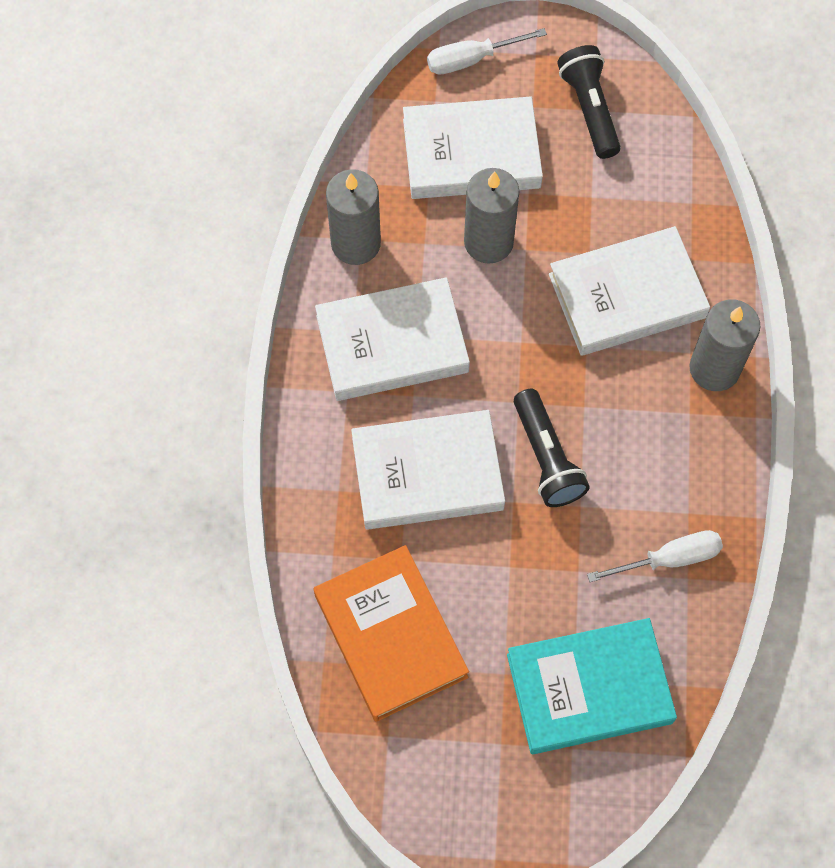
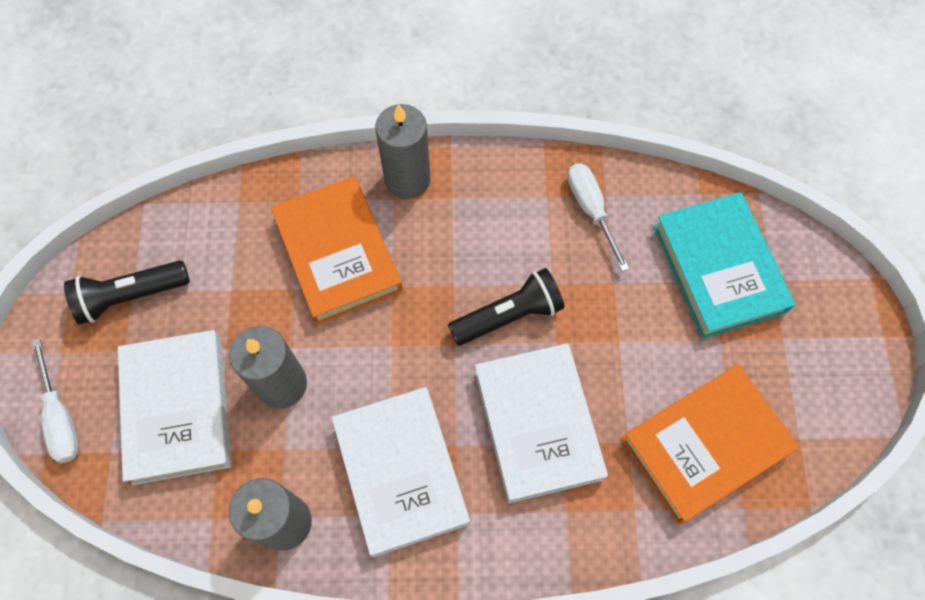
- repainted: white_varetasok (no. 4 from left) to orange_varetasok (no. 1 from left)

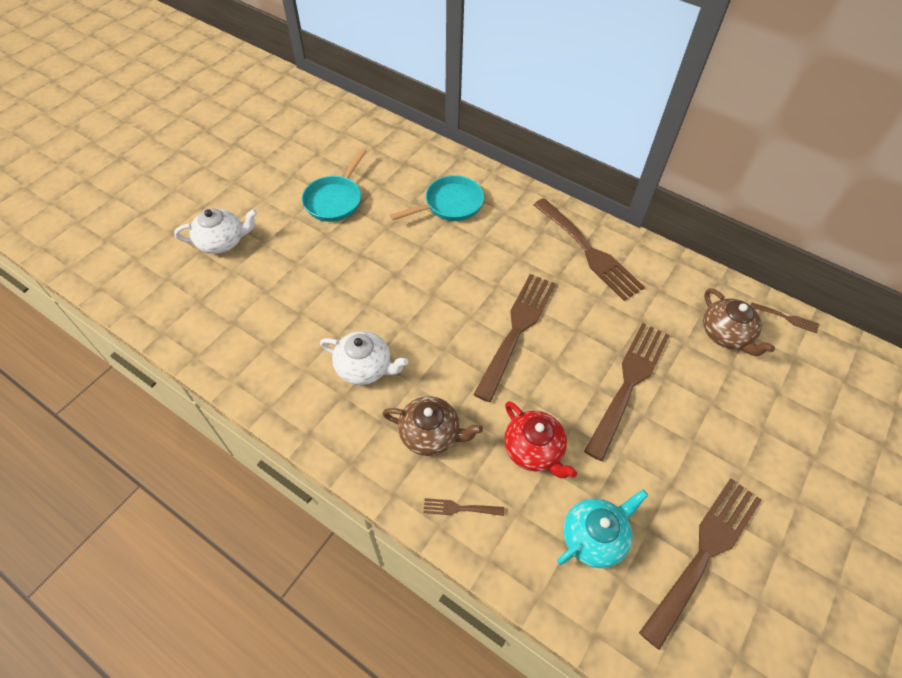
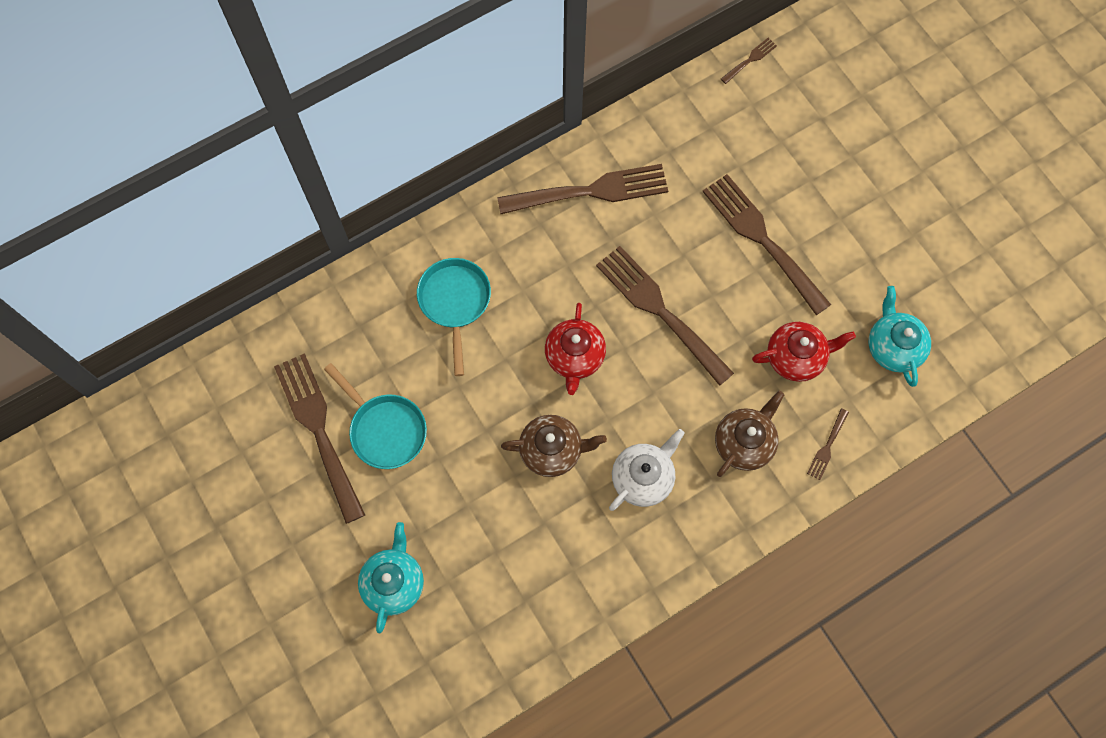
- repainted: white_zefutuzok (no. 1 from left) to turquoise_zefutuzok (no. 1 from left)
- shifted: brown_zefutuzok (no. 2 from left in the first image) to brown_zefutuzok (no. 1 from left)
- shifted: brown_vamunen (no. 5 from left in the first image) to brown_vamunen (no. 1 from left)
- new: red_zefutuzok (no. 1 from left)

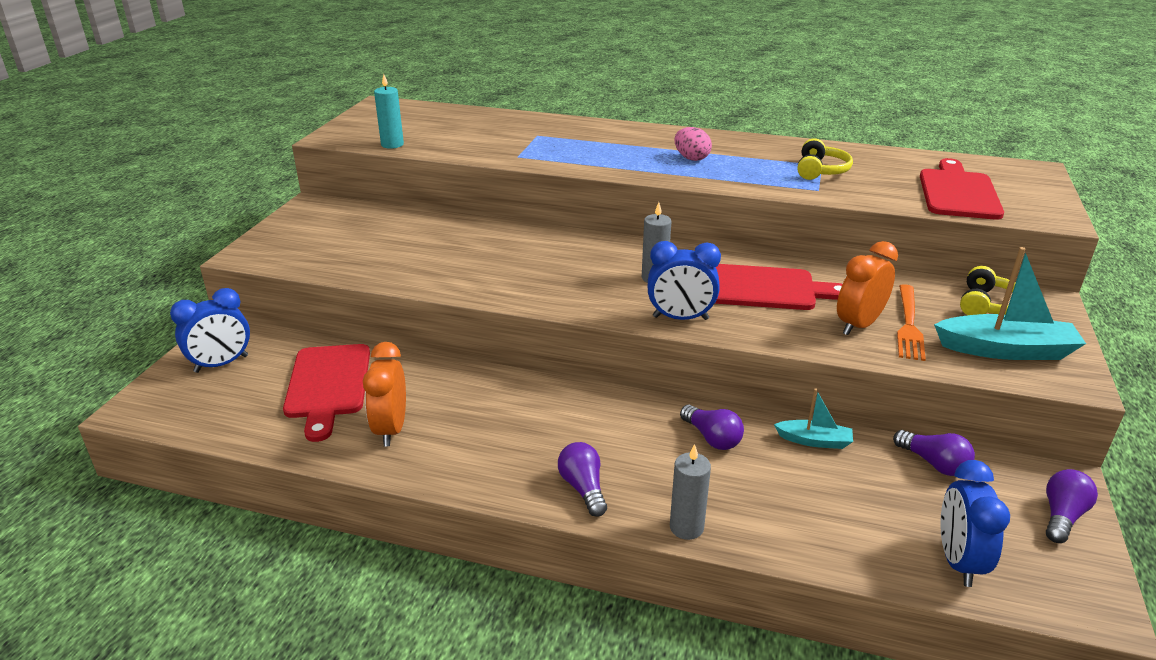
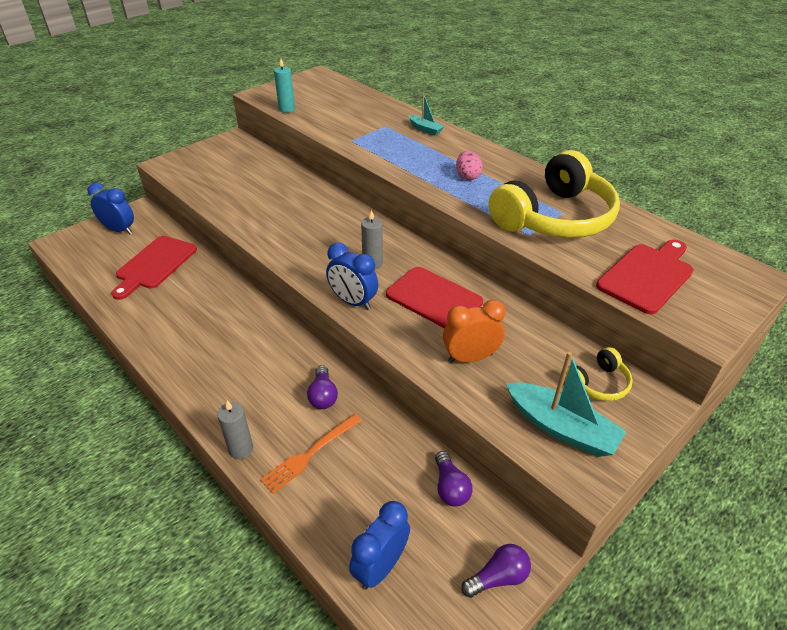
- scaled: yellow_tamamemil (no. 1 from left) x2.27
- shifted: orange_vamunen
- rotated: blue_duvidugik (no. 1 from left) 150 degrees counterclockwise
- gone: orange_duvidugik (no. 1 from left)
- shifted: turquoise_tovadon (no. 1 from left)
- gone: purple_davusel (no. 1 from left)

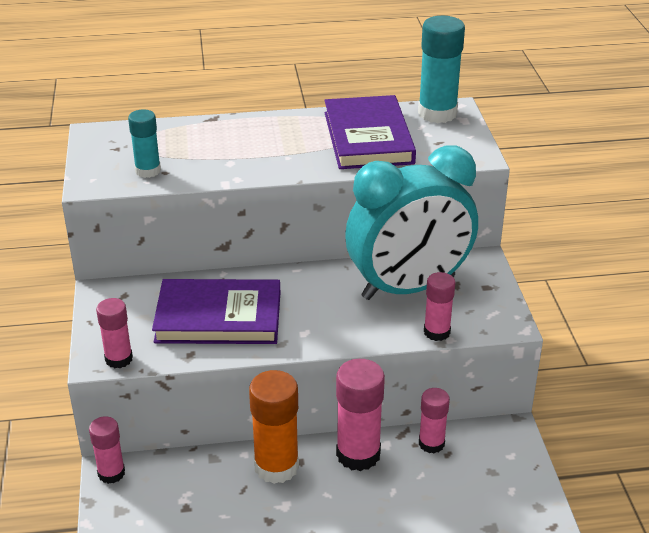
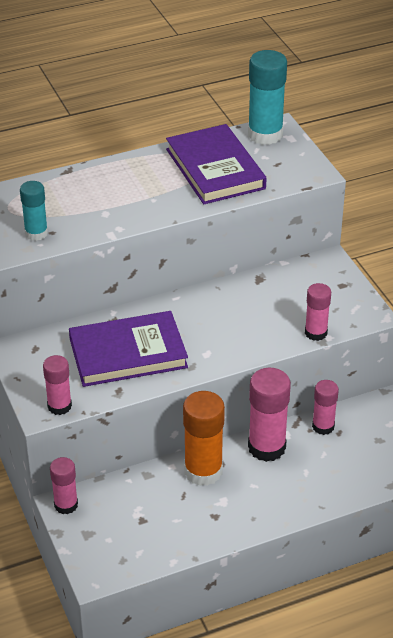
- gone: turquoise_duvidugik

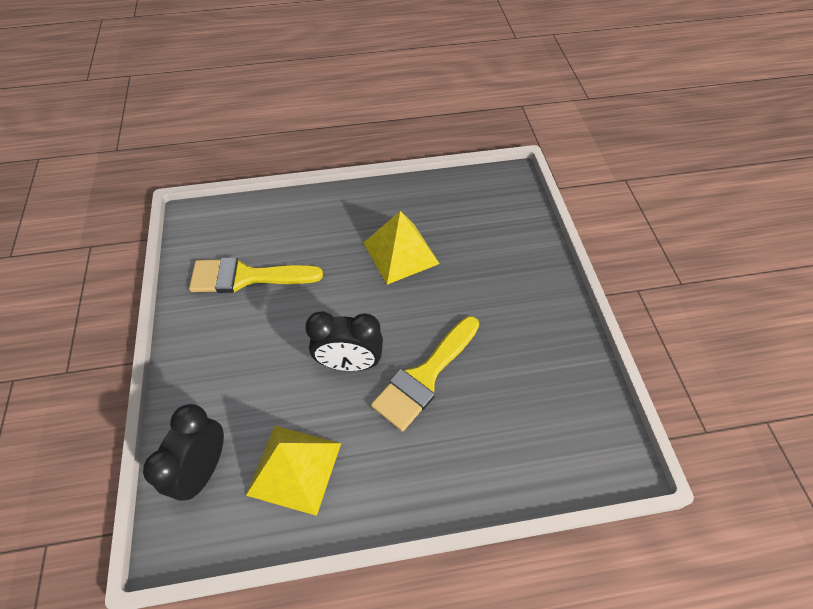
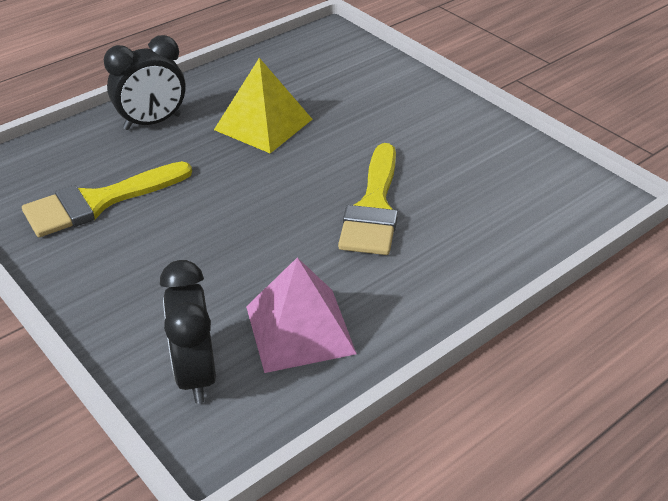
- shifted: black_duvidugik (no. 2 from left in the first image) to black_duvidugik (no. 1 from left)
- repainted: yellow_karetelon (no. 1 from left) to pink_karetelon

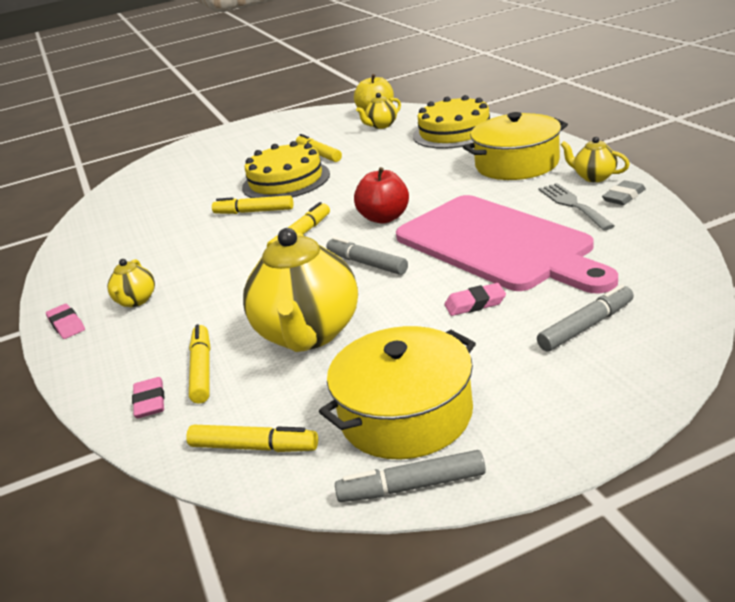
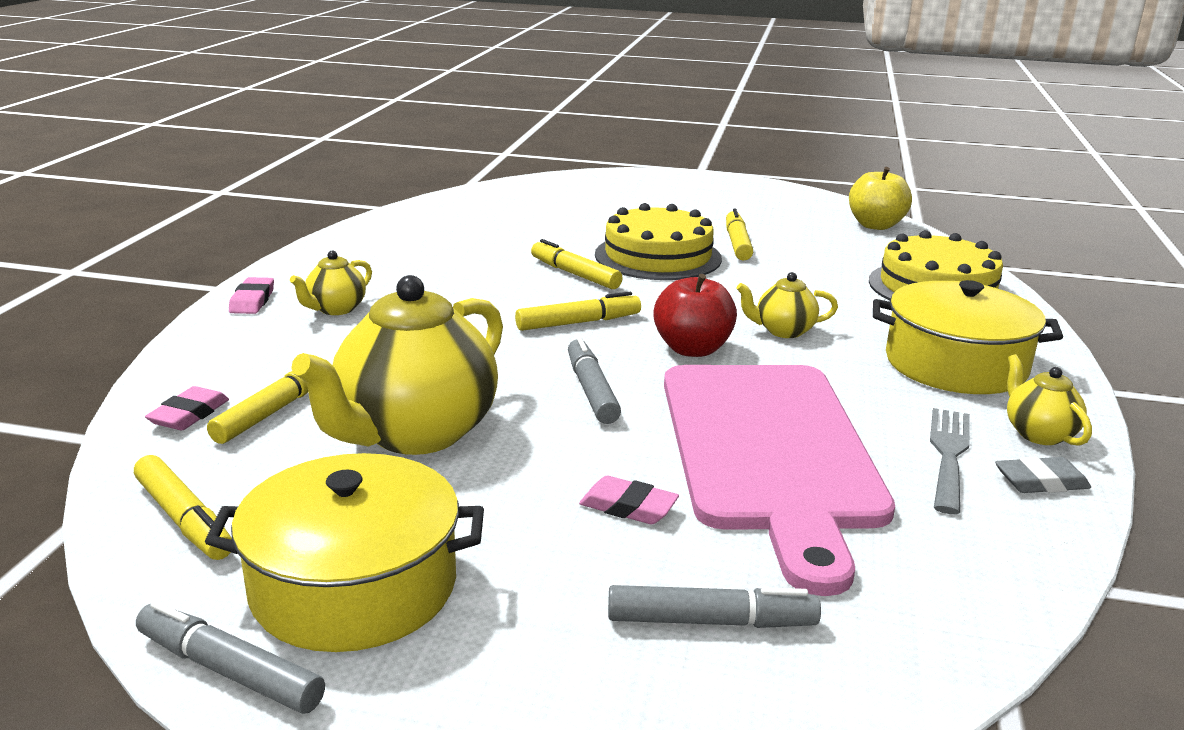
- shifted: yellow_zefutuzok (no. 3 from left)

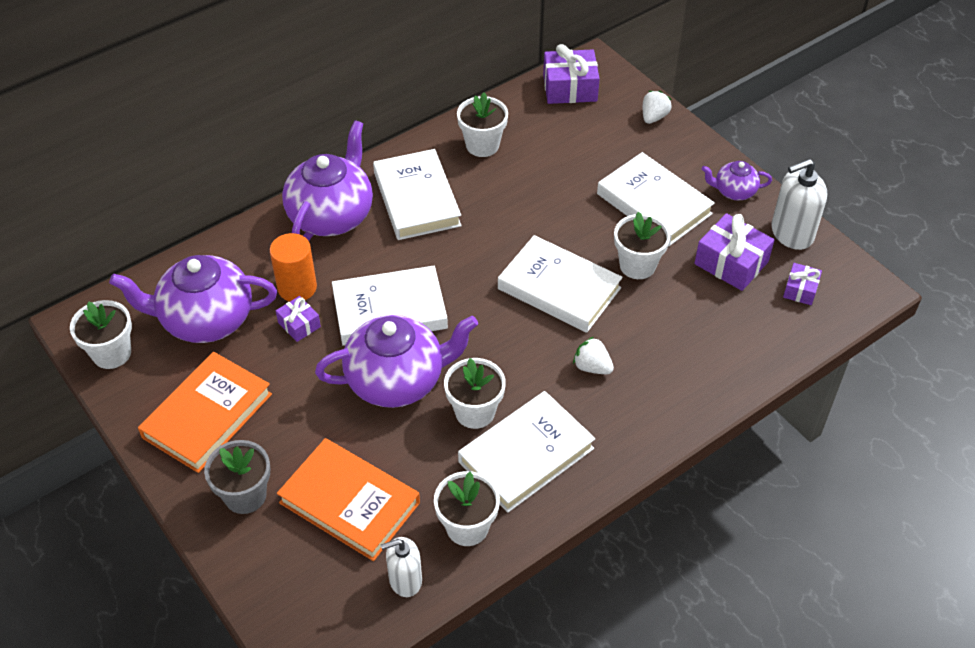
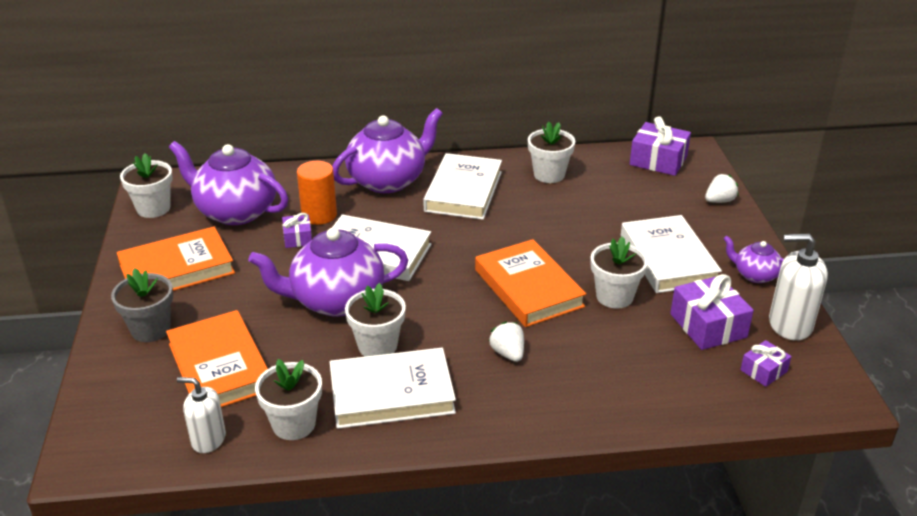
- repainted: white_varetasok (no. 4 from left) to orange_varetasok (no. 3 from left)
- rotated: purple_zefutuzok (no. 3 from left in the first image) 150 degrees clockwise

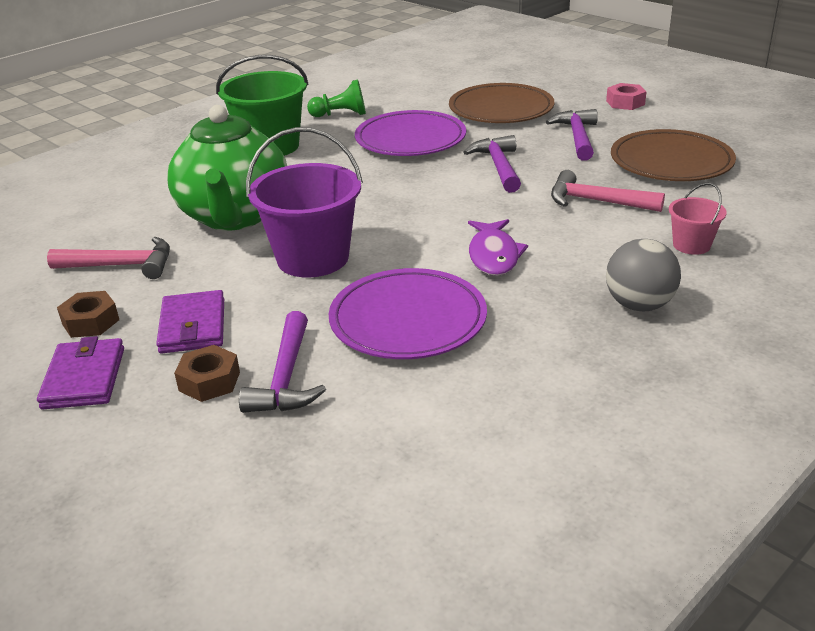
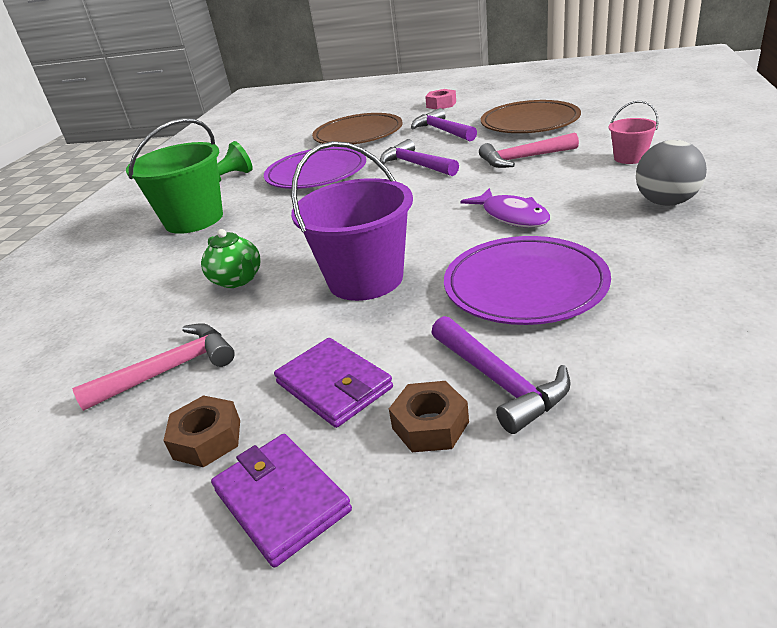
- scaled: green_zefutuzok x0.45

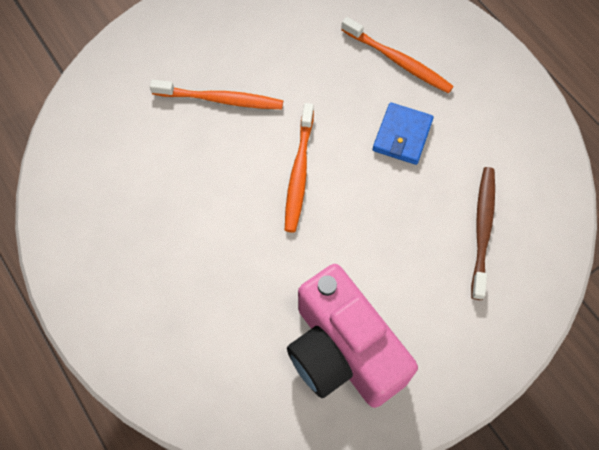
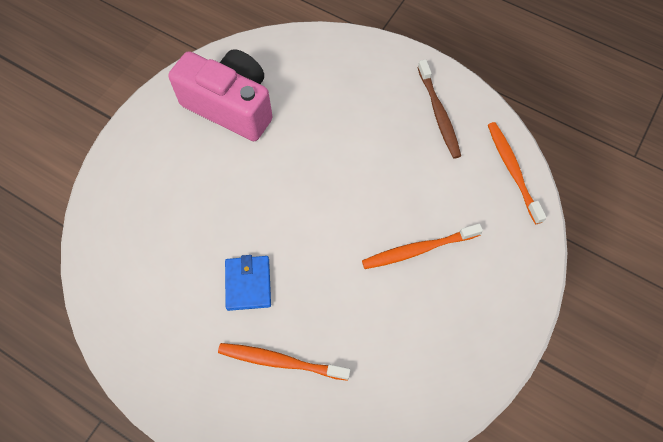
- shifted: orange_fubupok (no. 2 from left in the first image) to orange_fubupok (no. 3 from left)
- shifted: brown_fubupok

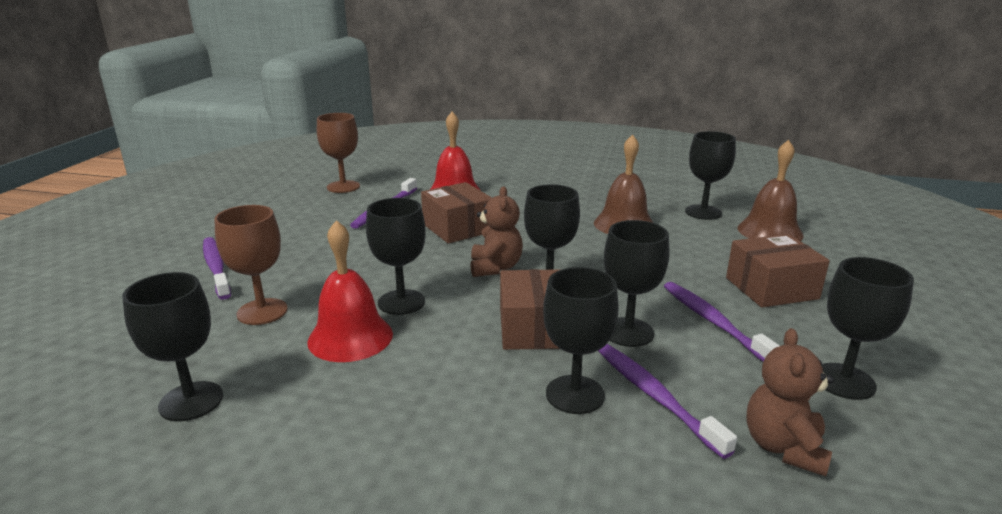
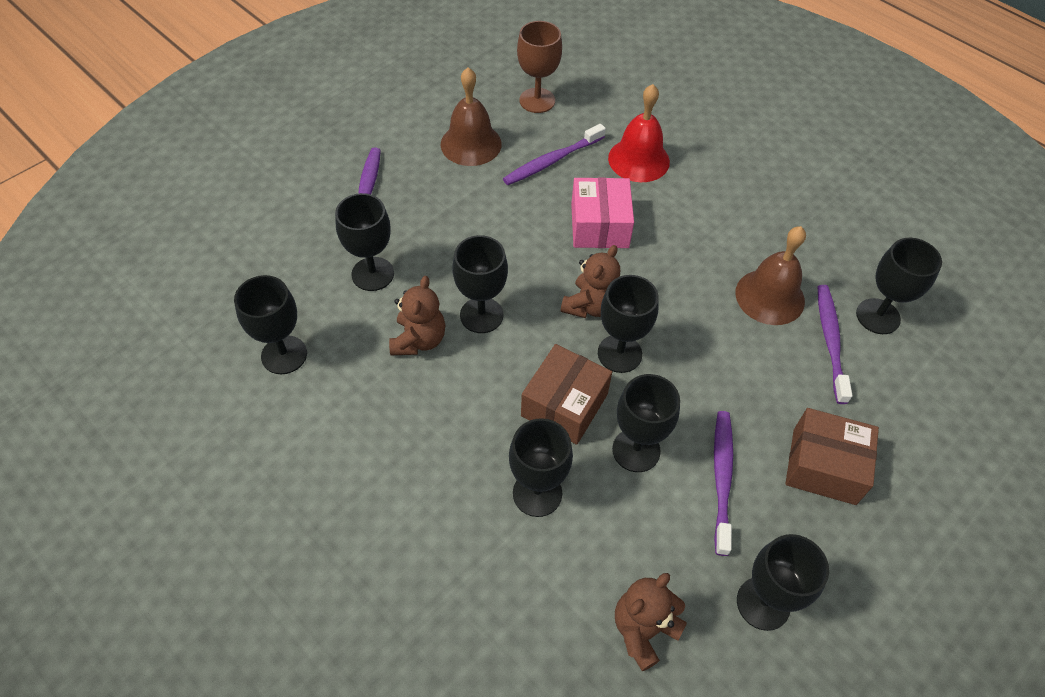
- shifted: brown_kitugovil (no. 2 from left in the first image) to brown_kitugovil (no. 1 from left)
- repainted: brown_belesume (no. 1 from left) to pink_belesume
- repainted: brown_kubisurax (no. 1 from left) to black_kubisurax (no. 2 from left)
- swapped: red_kitugovil (no. 1 from left) to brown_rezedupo (no. 1 from left)
- shifted: purple_fubupok (no. 3 from left in the first image) to purple_fubupok (no. 4 from left)

